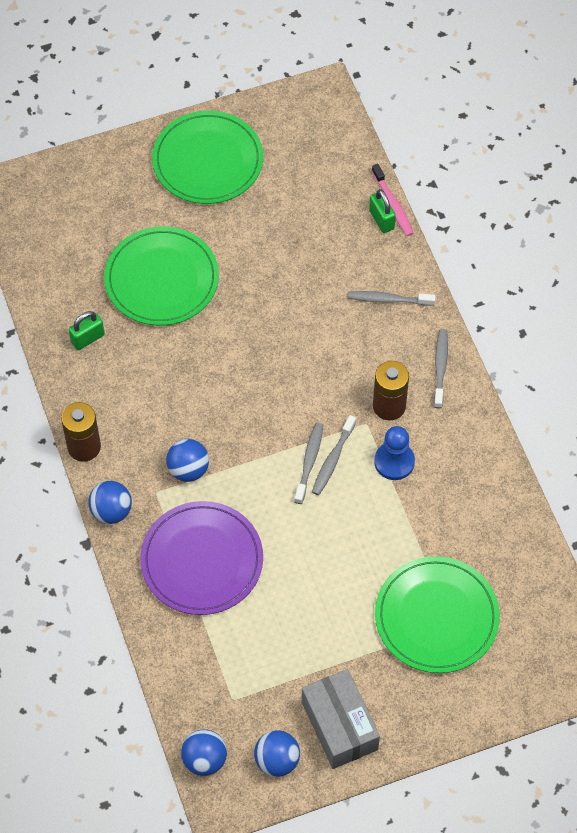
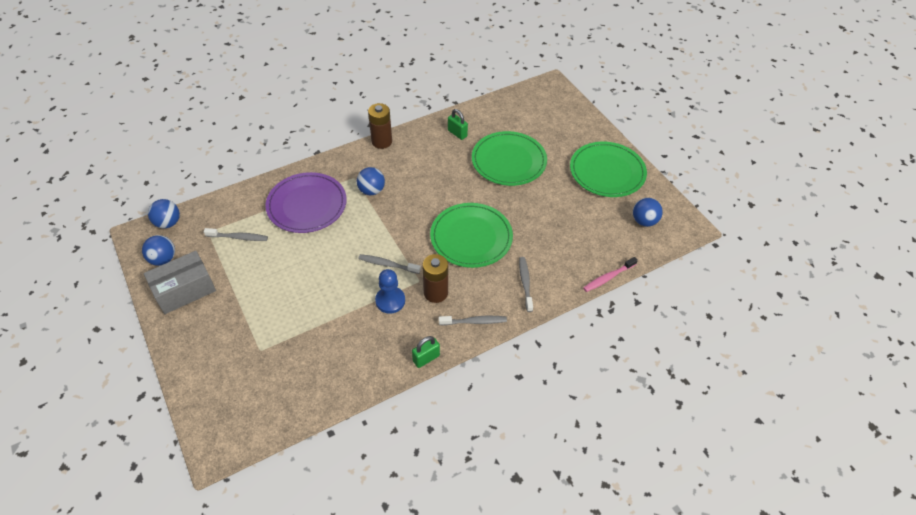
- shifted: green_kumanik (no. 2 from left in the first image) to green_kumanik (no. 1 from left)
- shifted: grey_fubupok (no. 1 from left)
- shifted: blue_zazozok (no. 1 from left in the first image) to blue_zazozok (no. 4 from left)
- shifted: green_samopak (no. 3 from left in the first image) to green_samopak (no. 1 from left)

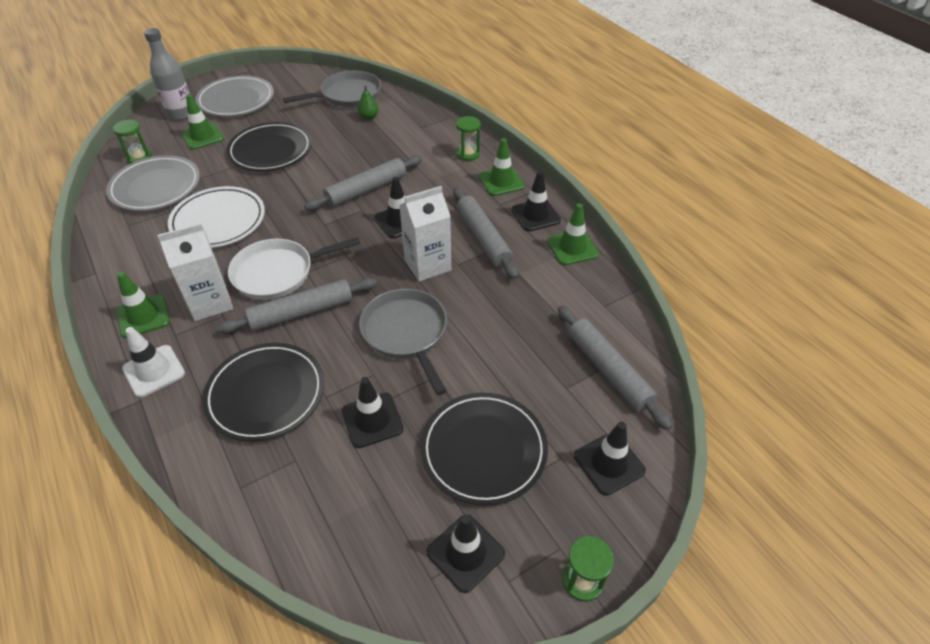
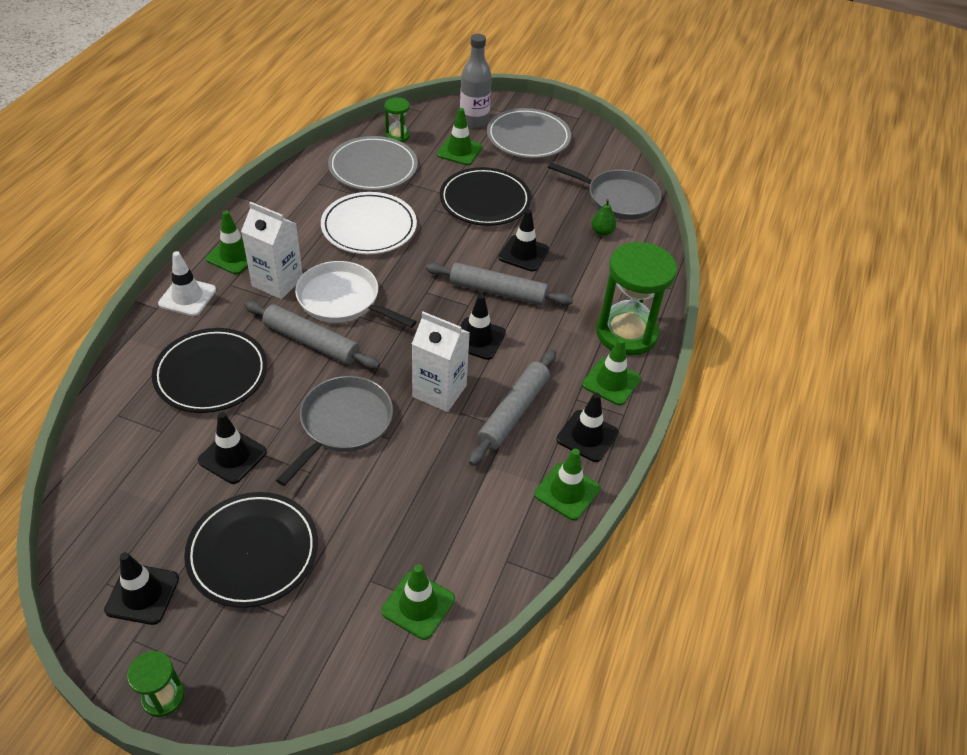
- scaled: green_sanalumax (no. 2 from left in the first image) x2.11
- swapped: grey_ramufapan (no. 4 from left) to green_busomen (no. 2 from left)
- shifted: black_busomen (no. 5 from left in the first image) to black_busomen (no. 4 from left)

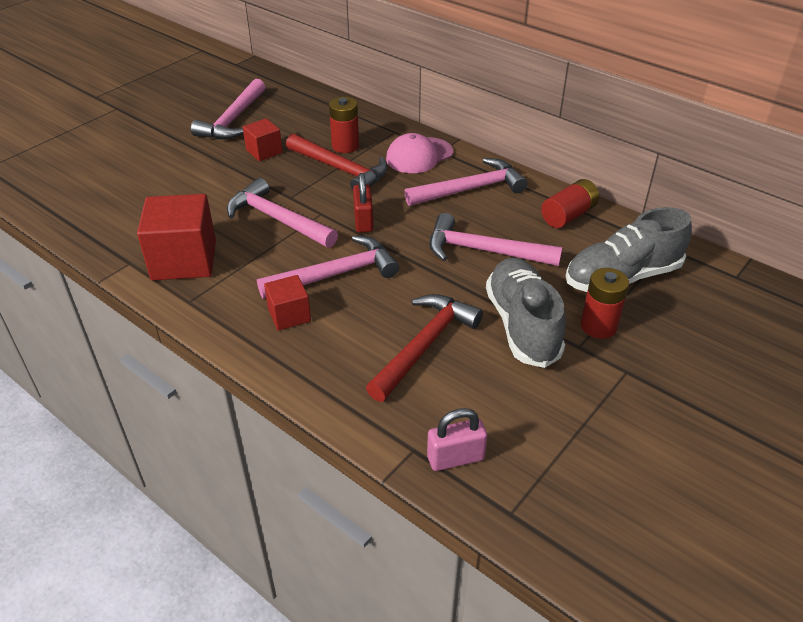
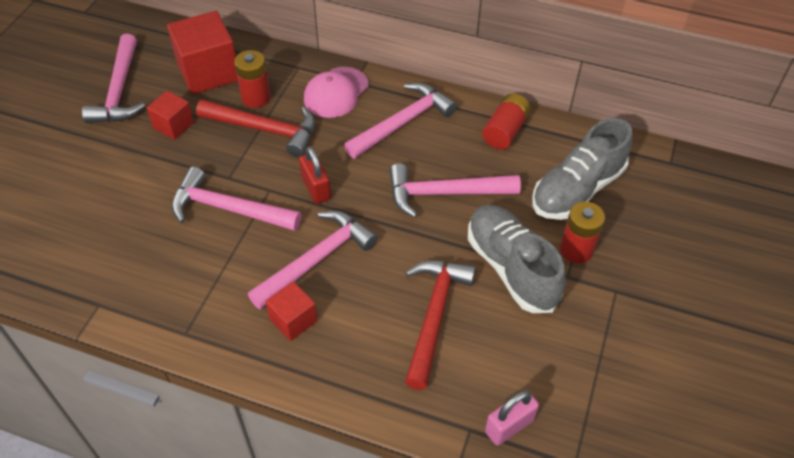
- shifted: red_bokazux (no. 1 from left in the first image) to red_bokazux (no. 2 from left)

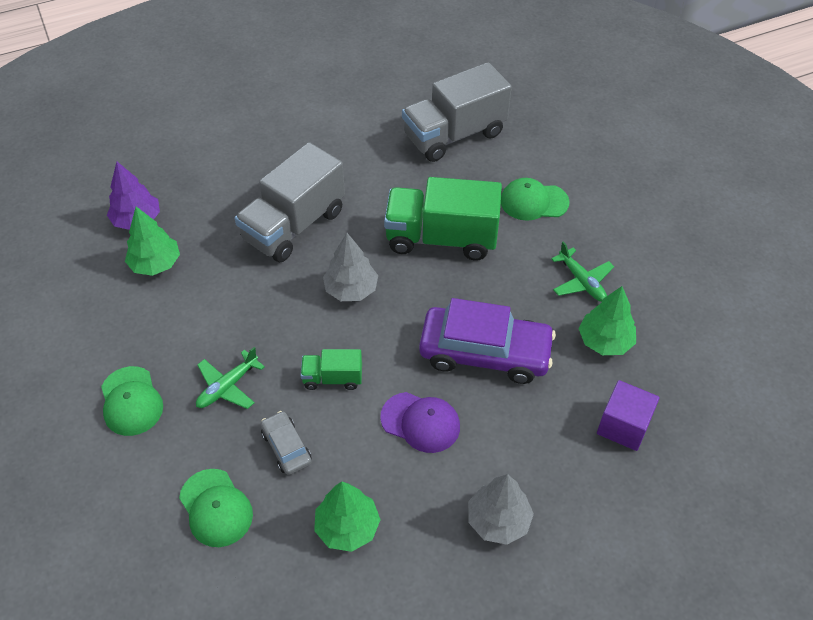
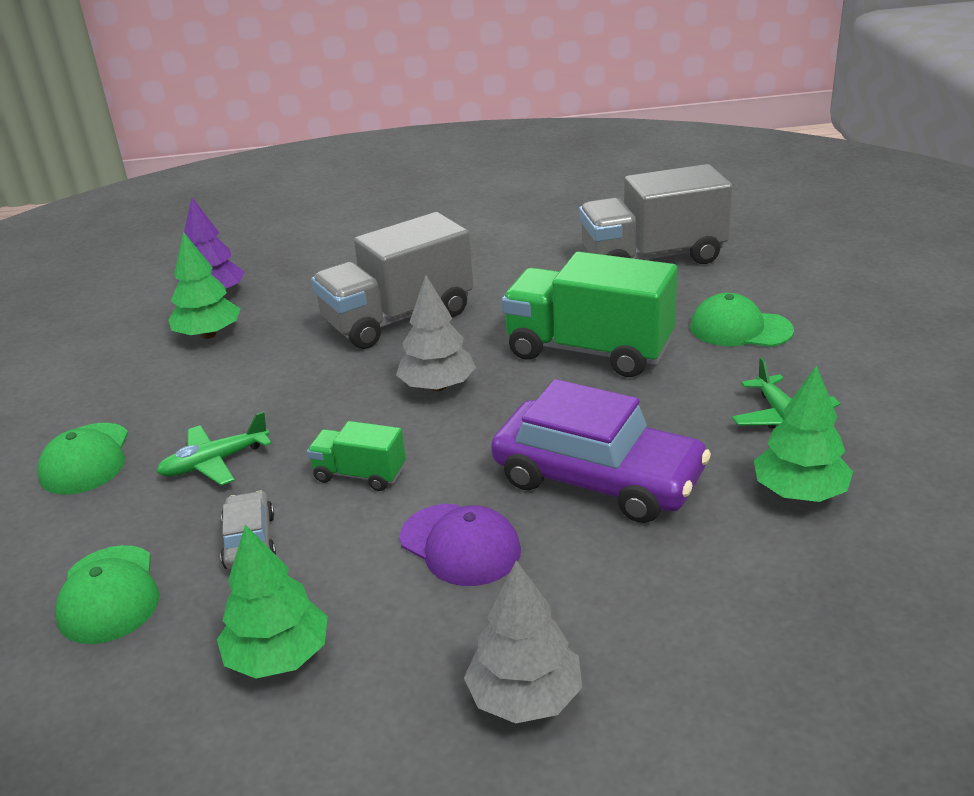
- gone: purple_bokazux

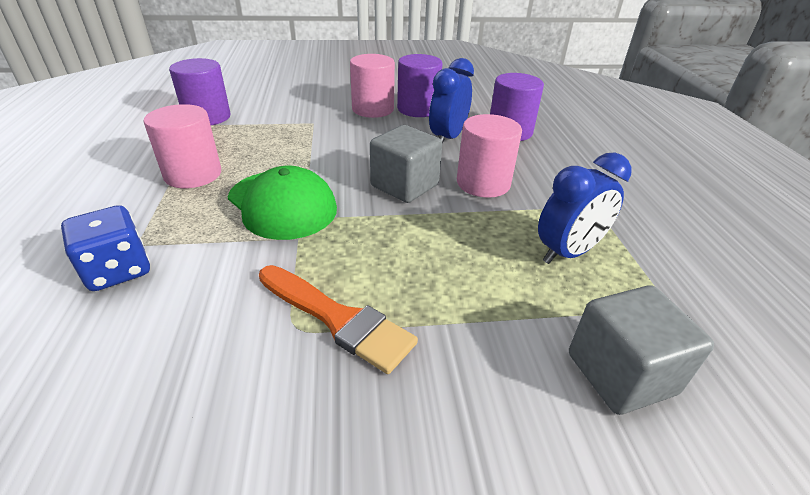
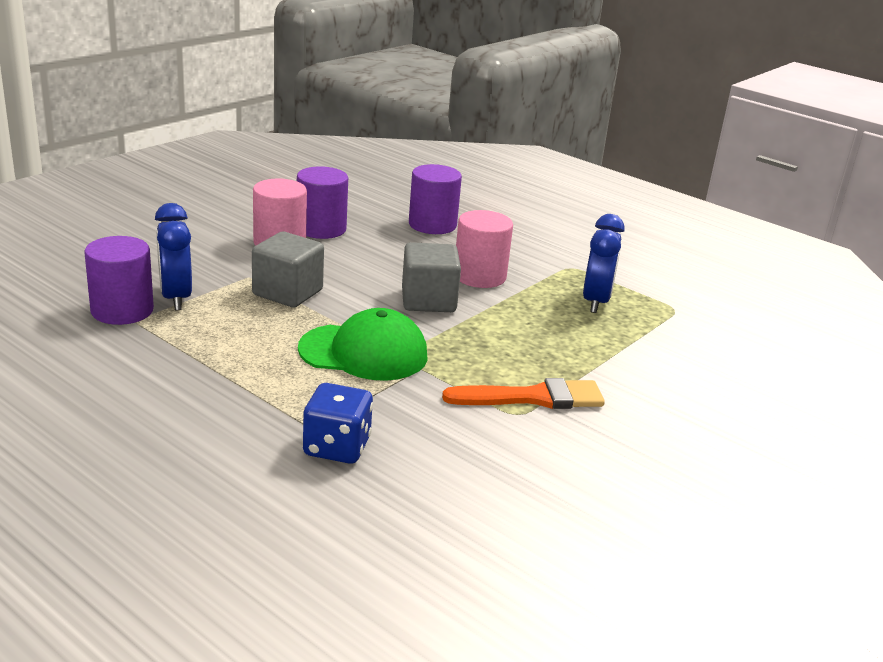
- shifted: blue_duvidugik (no. 1 from left)
- gone: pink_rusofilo (no. 1 from left)
- shifted: grey_bokazux (no. 2 from left in the first image) to grey_bokazux (no. 1 from left)

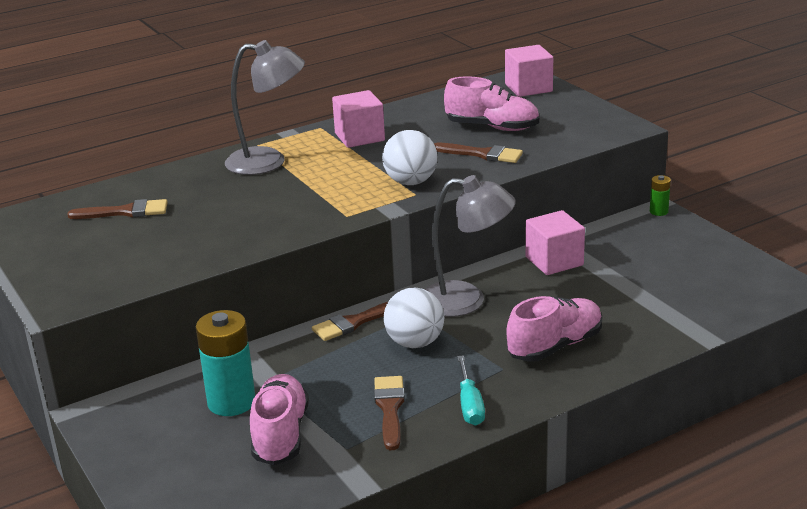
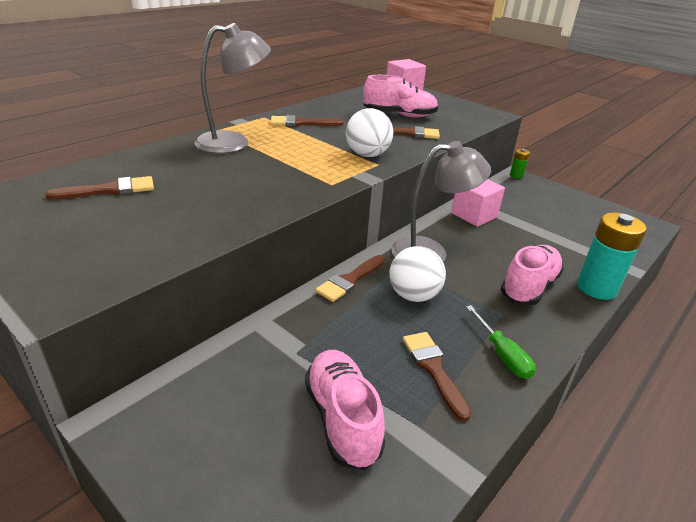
- swapped: pink_bokazux (no. 1 from left) to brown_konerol (no. 2 from left)
- shifted: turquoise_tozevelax
- repainted: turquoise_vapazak to green_vapazak

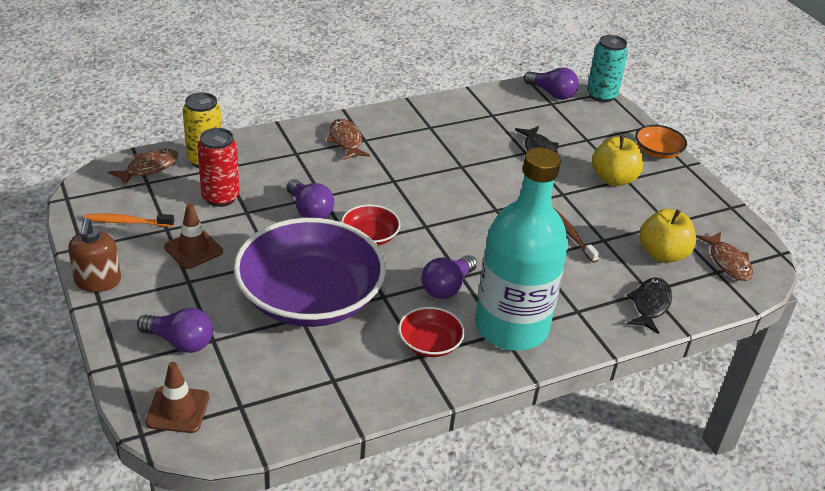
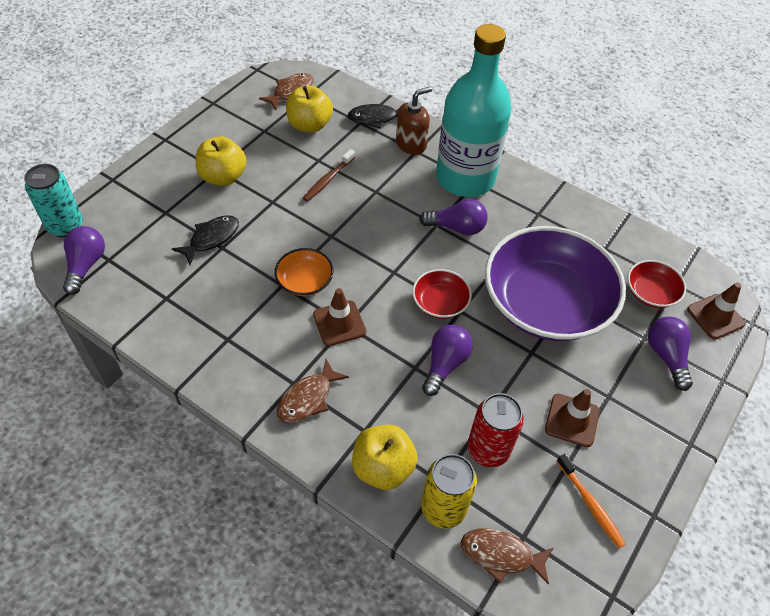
- shifted: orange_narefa
- shifted: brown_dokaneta
- shifted: red_narefa (no. 2 from left)
- new: brown_busomen (no. 1 from left)
- new: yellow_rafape (no. 3 from left)

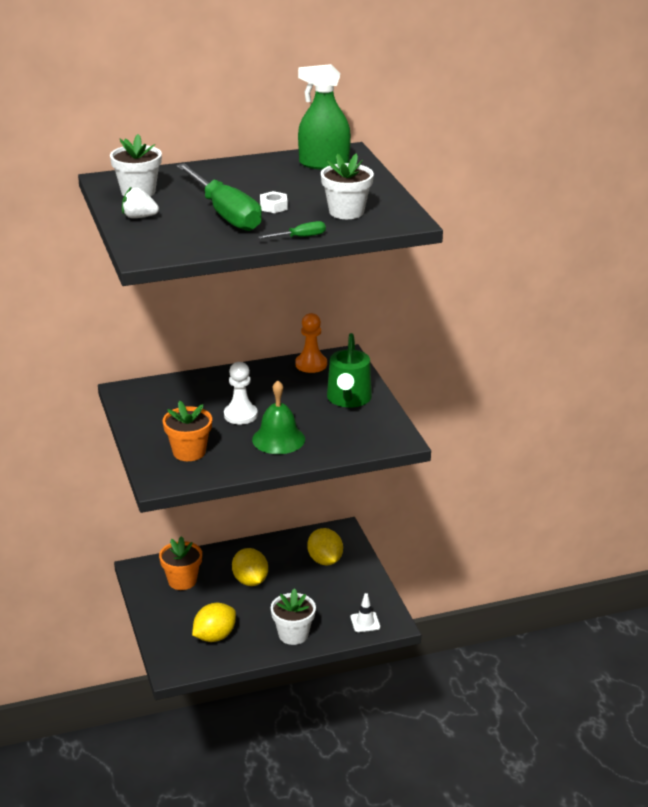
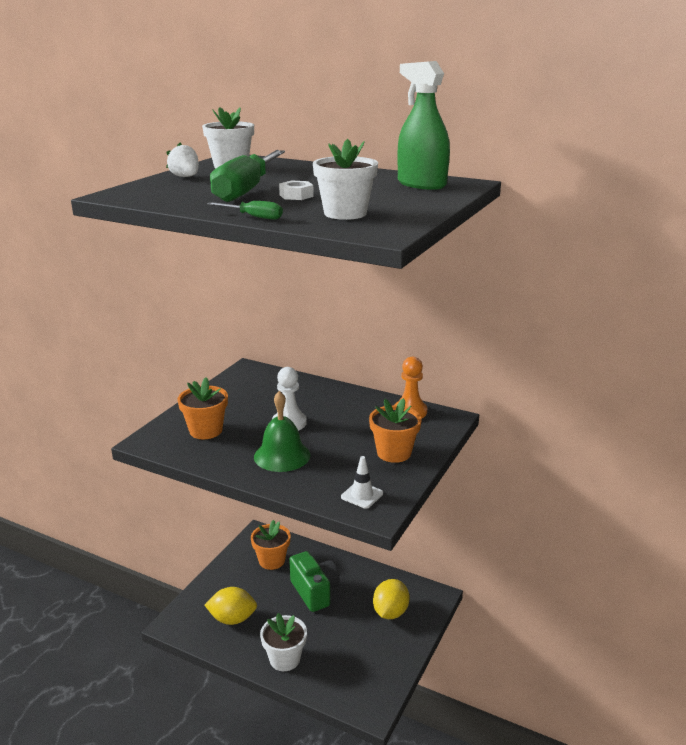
- swapped: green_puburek to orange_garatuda (no. 3 from left)
- swapped: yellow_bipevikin (no. 2 from left) to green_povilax
- shifted: white_busomen

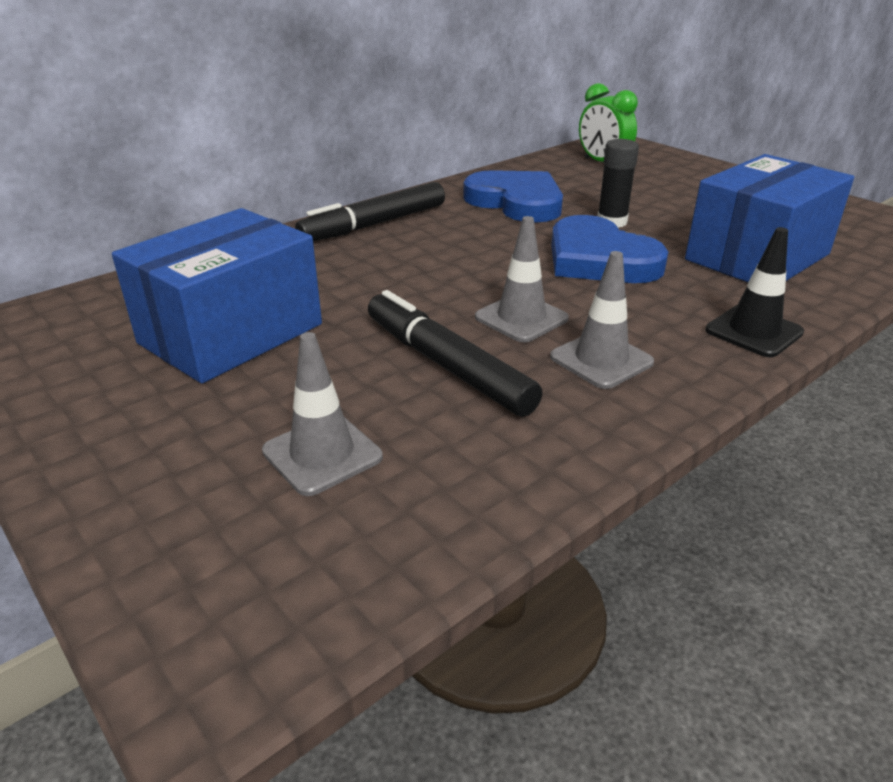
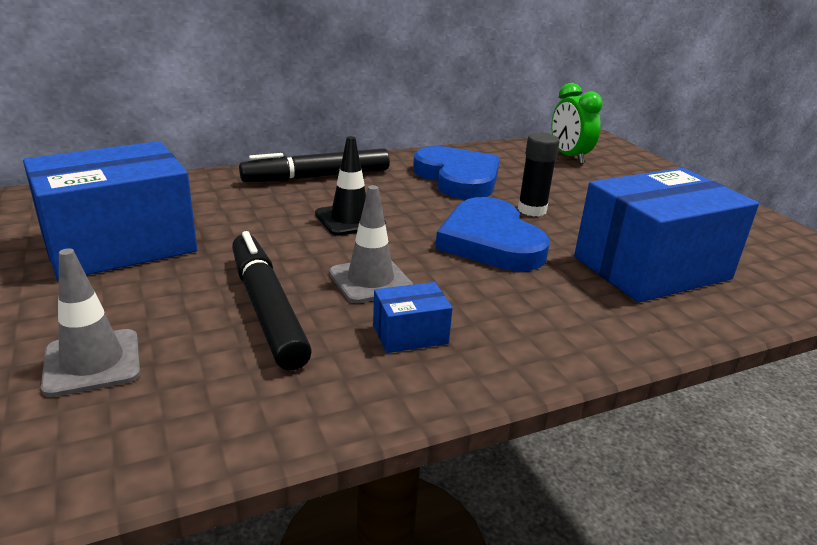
- shifted: black_busomen
- swapped: grey_busomen (no. 3 from left) to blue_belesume (no. 2 from left)

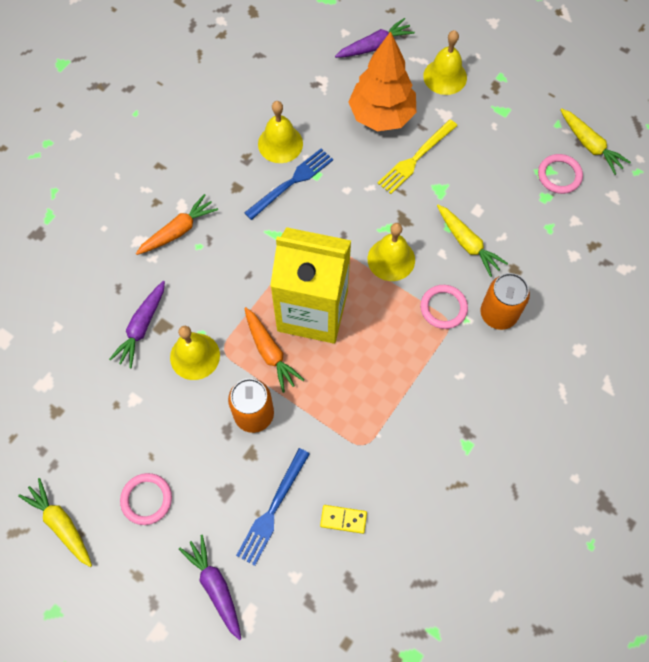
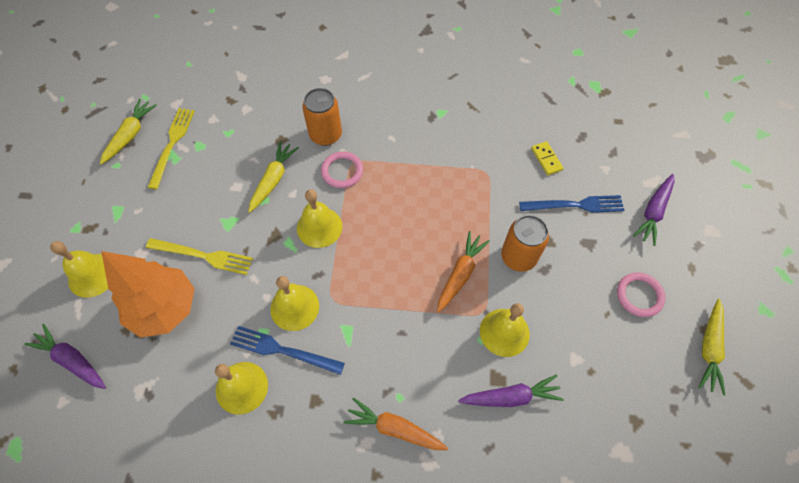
- swapped: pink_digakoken (no. 3 from left) to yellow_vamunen (no. 1 from left)
- gone: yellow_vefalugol
- new: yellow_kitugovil (no. 3 from left)

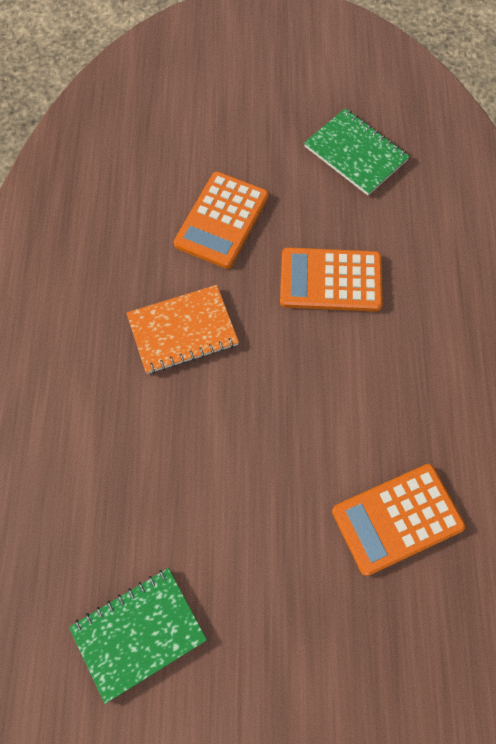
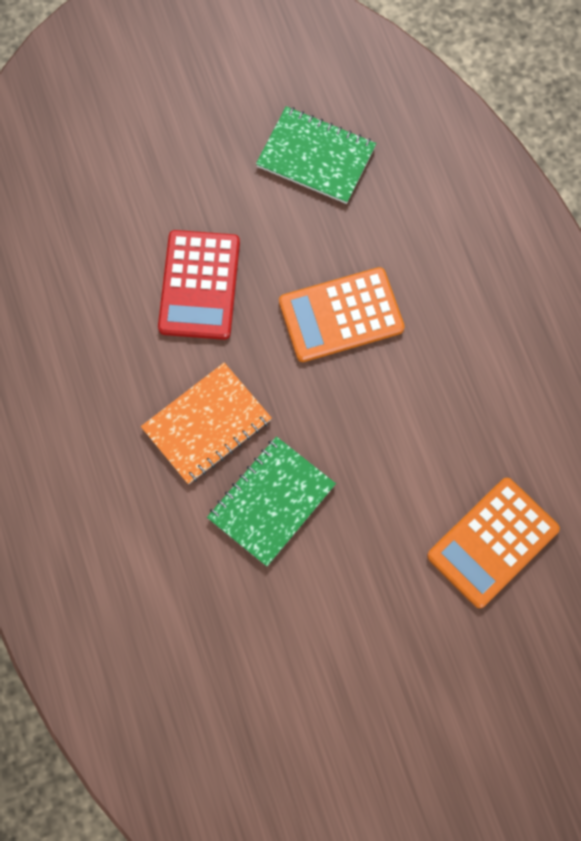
- repainted: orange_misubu (no. 1 from left) to red_misubu
- shifted: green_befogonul (no. 1 from left)

